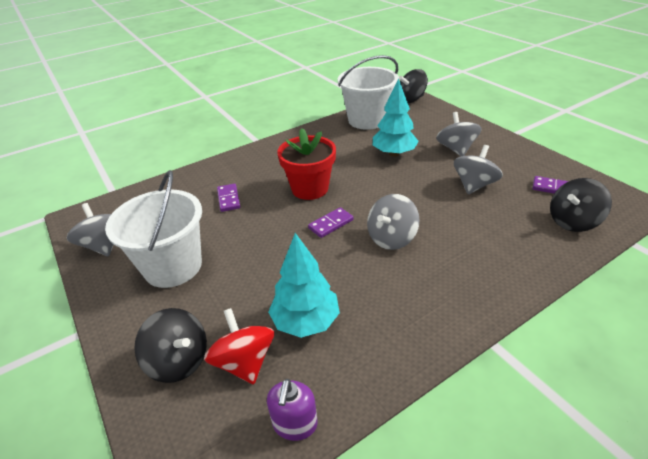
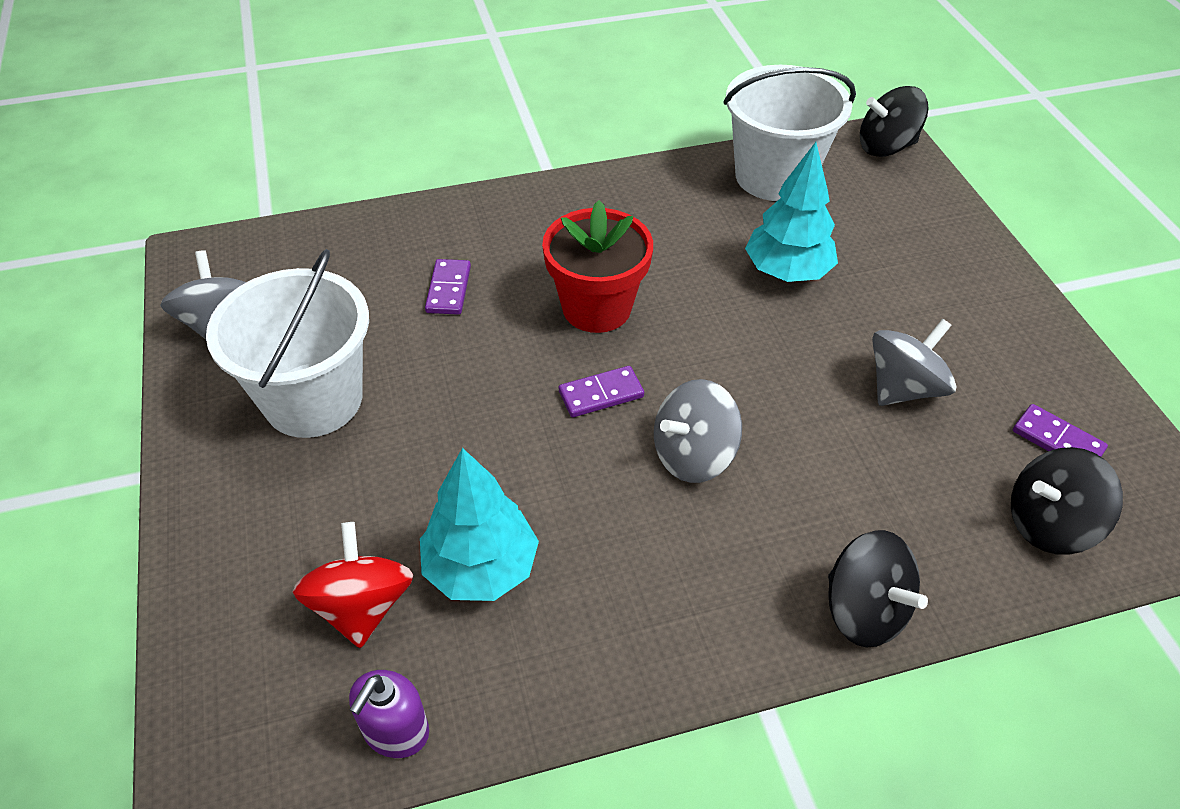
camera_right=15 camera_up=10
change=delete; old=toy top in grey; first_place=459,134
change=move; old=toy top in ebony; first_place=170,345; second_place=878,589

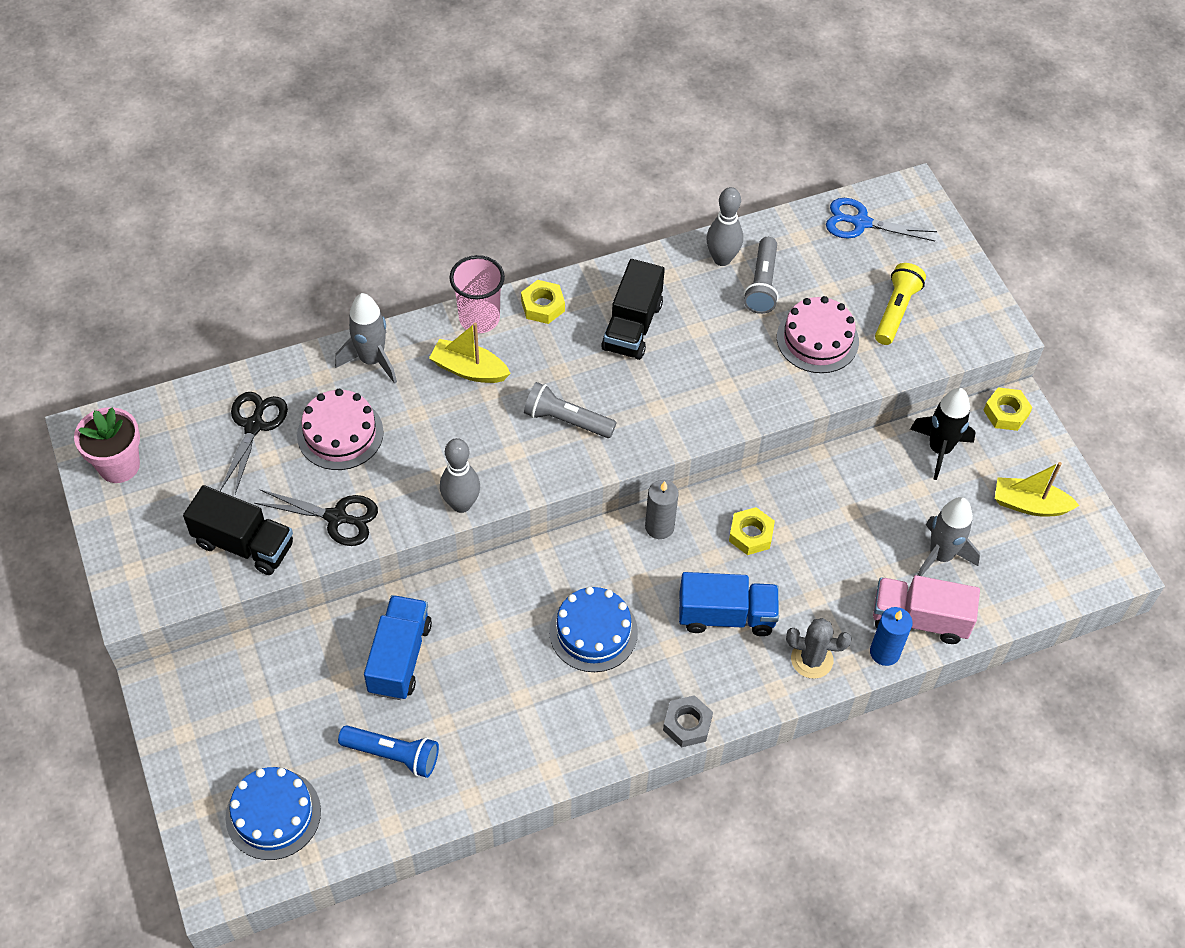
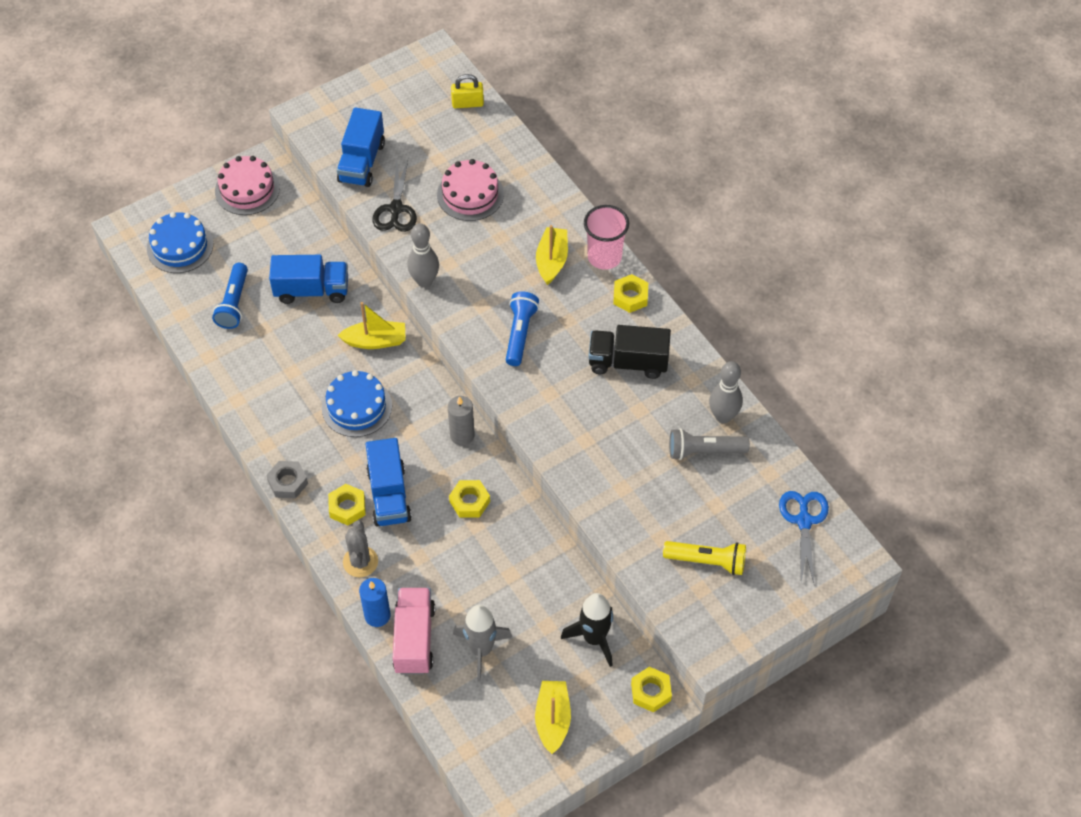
camera_right=80 camera_up=0
change=delete; old=rocket in grey; first_place=366,338
change=move; old=cake in rosy; first_place=818,334; second_place=247,185
change=recolor; old=torch in grey; new=torch in blue; first_place=570,410; second_place=522,328
change=delete; old=pair of scissors in ebony; first_place=254,443
change=delete; old=flower pot in rosy; first_place=107,445
change=recolor; old=toy truck in ebony; new=toy truck in blue; first_place=238,530; second_place=361,147
change=insert; new=lock in golden; second_place=467,91
change=insert; new=sailboat in golden; second_place=371,325
change=insert; new=nut in golden; second_place=347,504

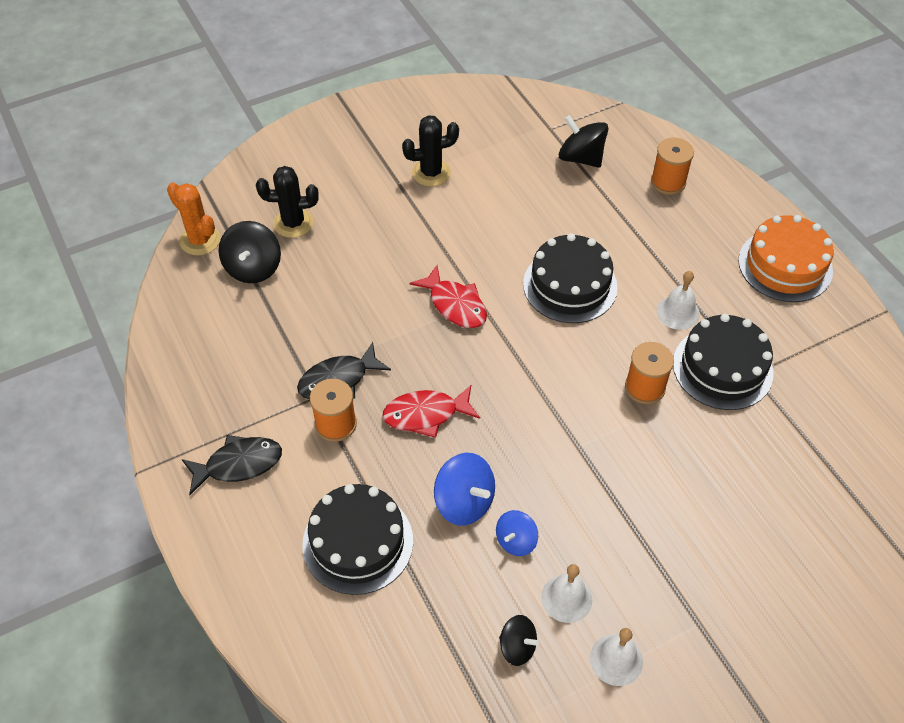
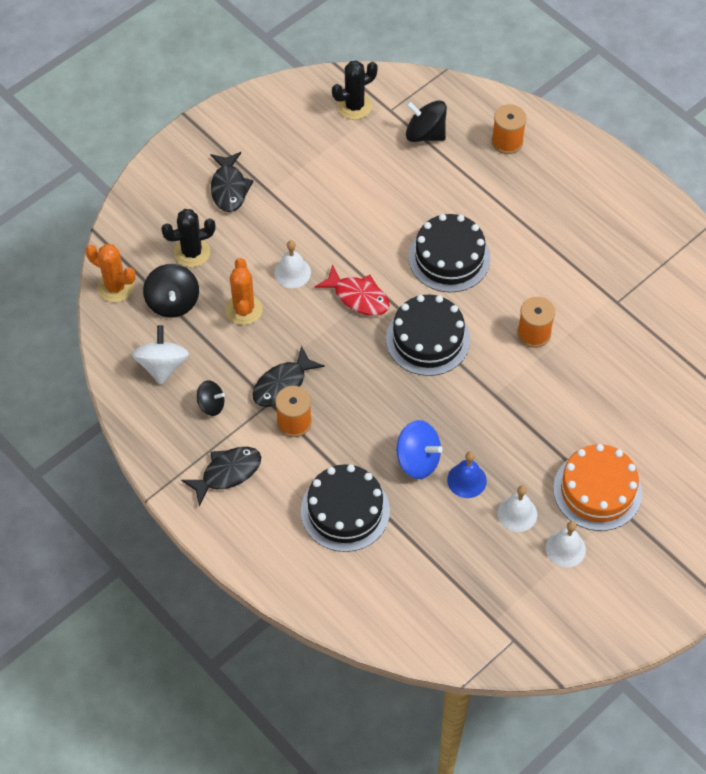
camera_right=-15 camera_up=5
change=move; old=prickly plant in ebony; first_place=430,150; second_place=355,90
change=move; old=cake in orange-coloured; first_place=786,258; second_place=597,487
change=move; old=bell in pure white; first_place=678,300; second_place=292,264
change=move; old=cake in ebony; first_place=723,362; second_place=428,335
change=delete; old=fish in scarlet; first_place=431,411
change=replace; old=toy top in blue; new=bell in blue; first_place=517,533; second_place=467,474
change=move; old=toy top in ebony; first_place=519,640; second_place=211,398
change=insert; new=fish in ebony; second_place=232,182
change=insert; new=prickly plant in orange-coloured; second_place=244,291
change=insert; new=toy top in pure white; second_place=160,355

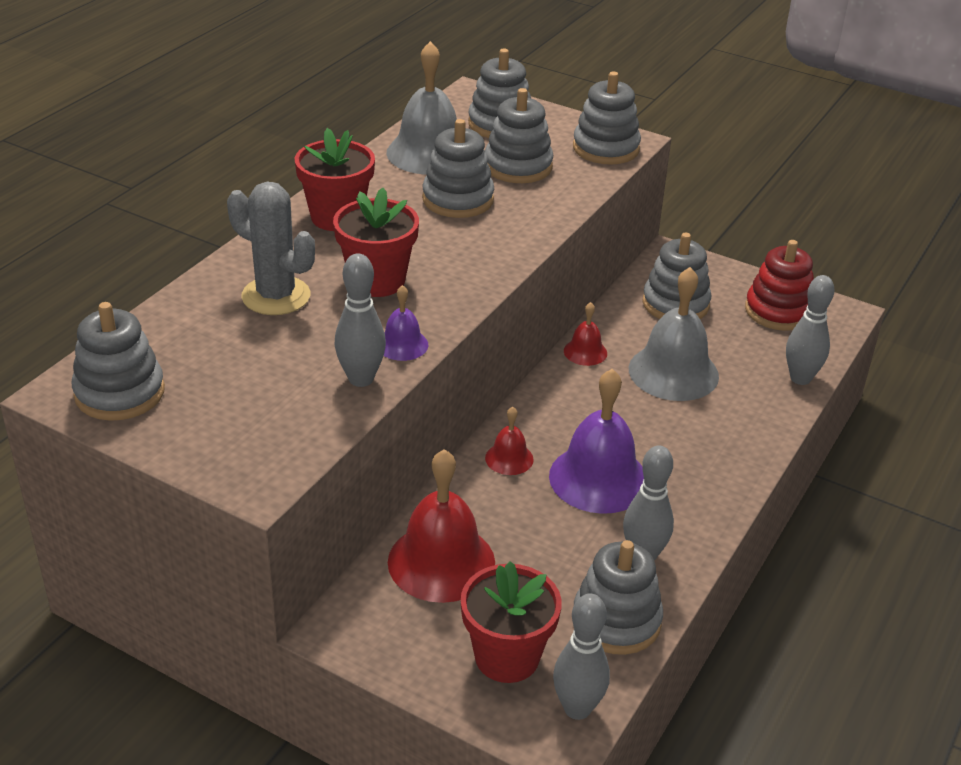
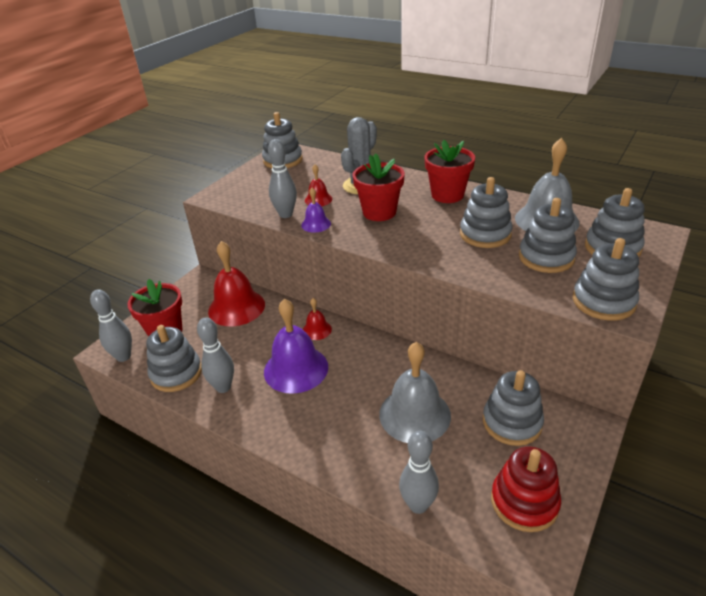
camera_right=95 camera_up=0
change=move; old=bell in scarlet; first_place=585,334; second_place=318,185

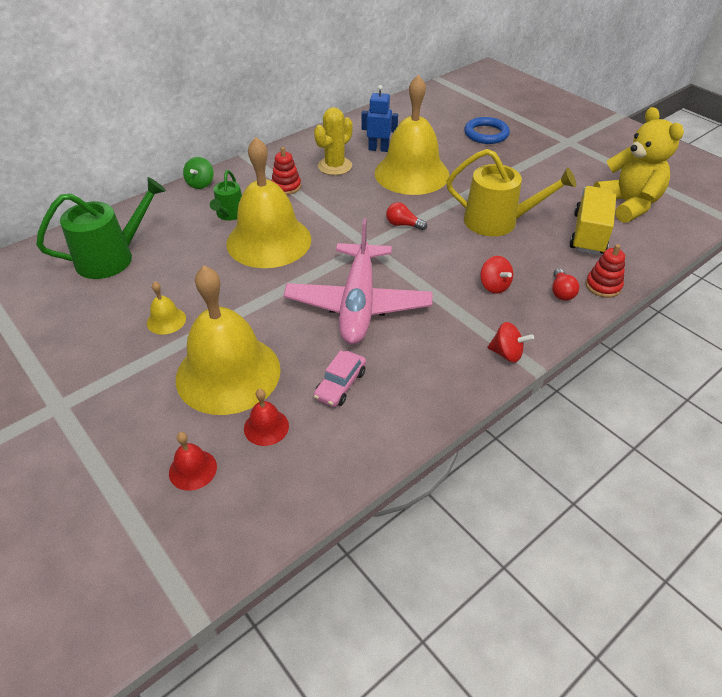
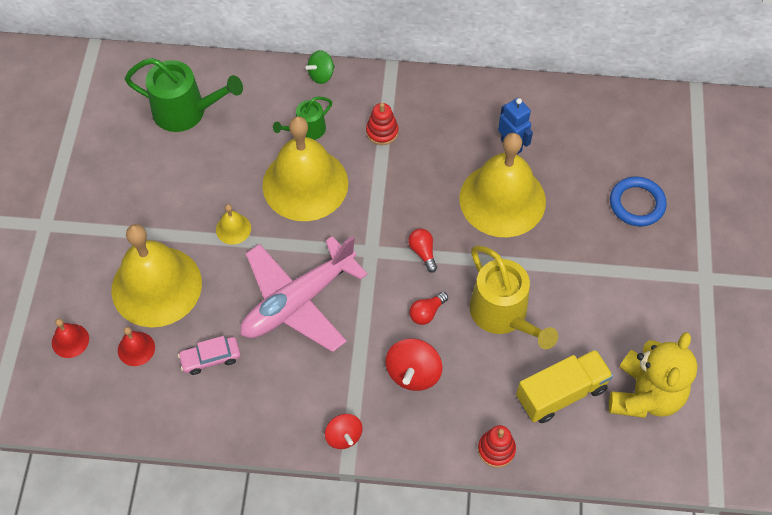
camera_right=45 camera_up=15
change=delete; old=prickly plant in golden; first_place=333,141
change=resize; old=toy top in scarlet; first_place=496,275; second_place=413,364; factor=1.51
change=move; old=lightbulb in scarlet; first_place=566,284; second_place=428,308
change=move; old=bell in golden; first_place=166,307; second_place=233,224

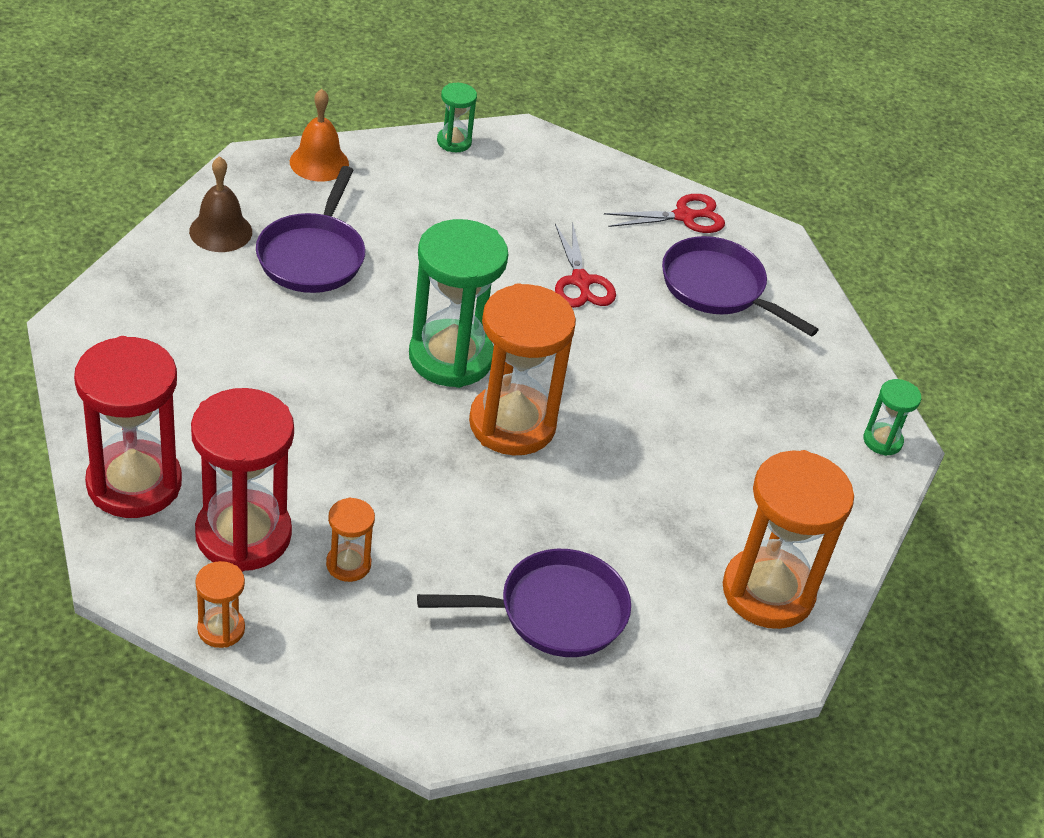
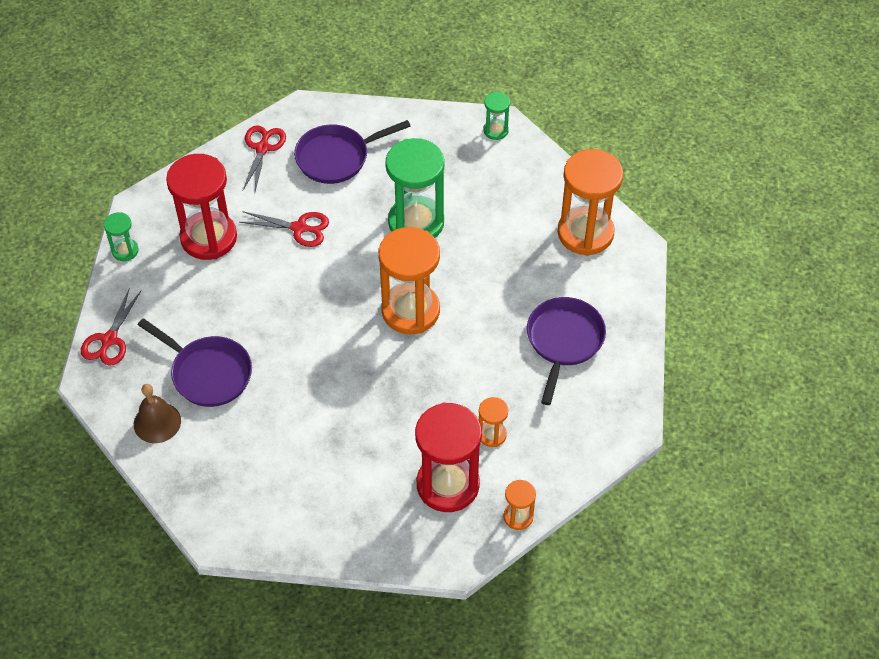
camera_right=-60 camera_up=10
change=replace; old=bell in orange-coloured; new=pair of scissors in scarlet; first_place=319,135; second_place=111,327
change=move; old=sand timer in emerald; first_place=459,303; second_place=415,188
change=move; old=sand timer in scarlet; first_place=128,427; second_place=201,207

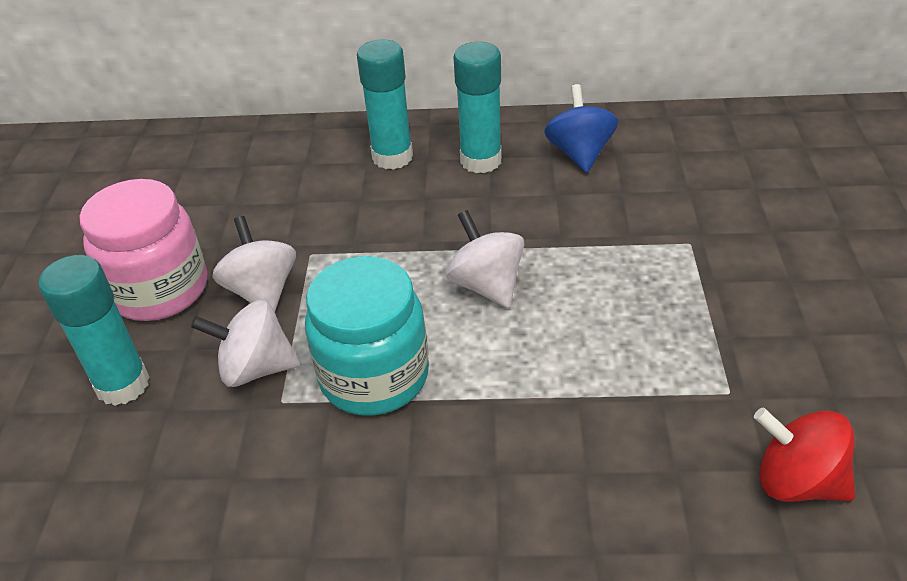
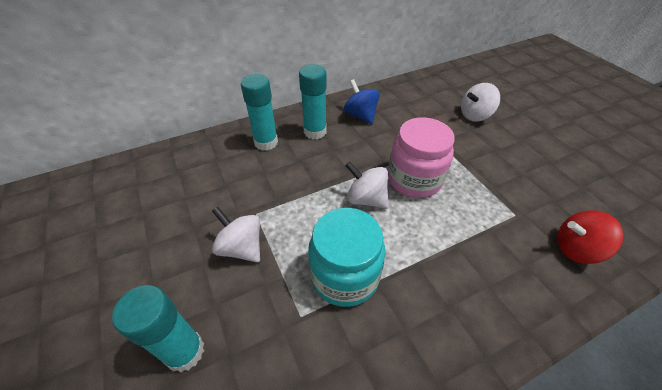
camera_right=-30 camera_up=5
change=move; old=preserve jar in rosy; first_place=143,250; second_place=421,157
change=move; old=toy top in pure white; first_place=246,343; second_place=480,102

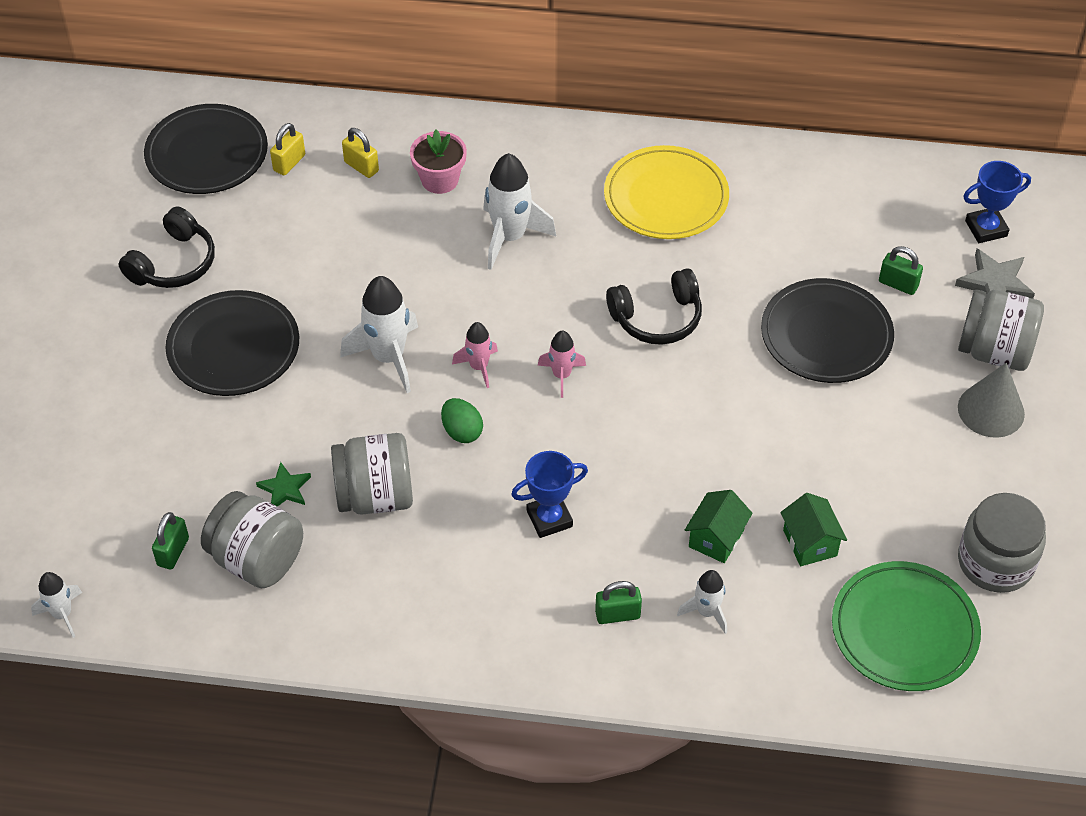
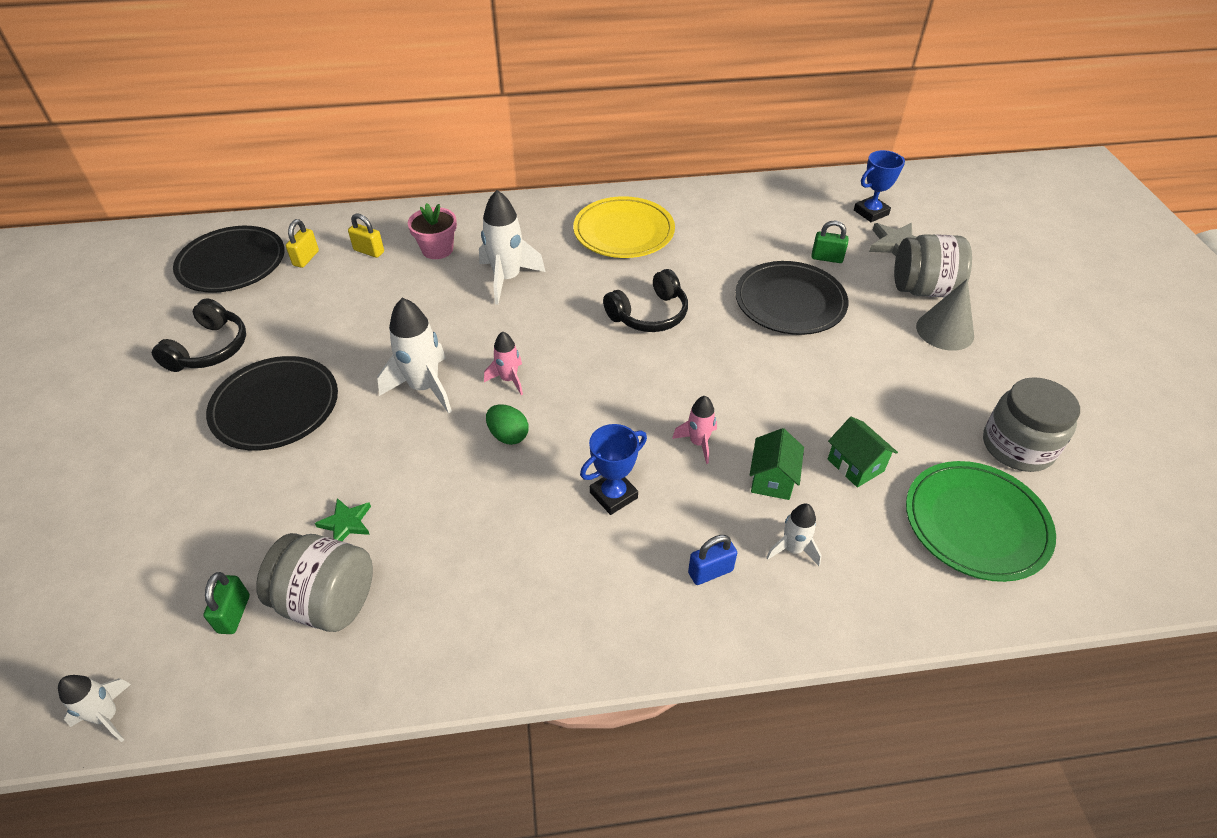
camera_right=-15 camera_up=-5
change=move; old=rocket in rosy; first_place=562,364; second_place=694,430
change=delete; old=preserve jar in grey; first_place=372,474
change=recolor; old=lock in emerald; new=lock in blue; first_place=618,602; second_place=712,560

